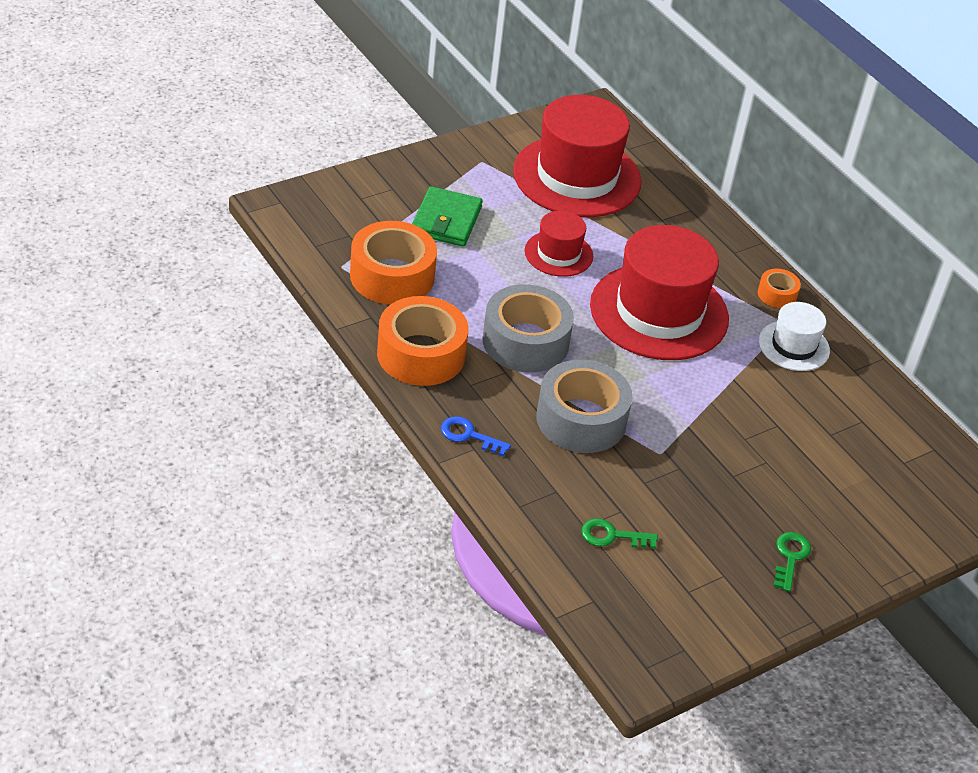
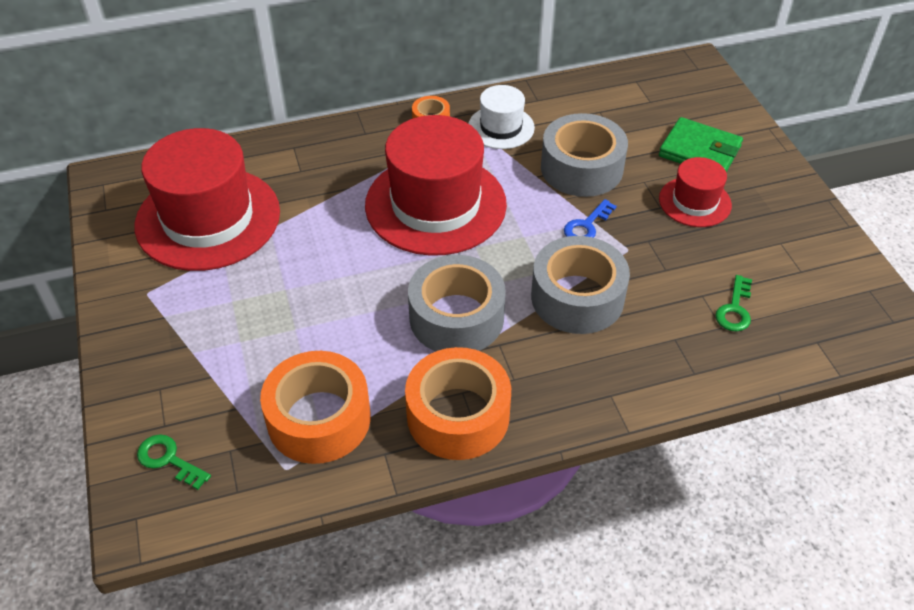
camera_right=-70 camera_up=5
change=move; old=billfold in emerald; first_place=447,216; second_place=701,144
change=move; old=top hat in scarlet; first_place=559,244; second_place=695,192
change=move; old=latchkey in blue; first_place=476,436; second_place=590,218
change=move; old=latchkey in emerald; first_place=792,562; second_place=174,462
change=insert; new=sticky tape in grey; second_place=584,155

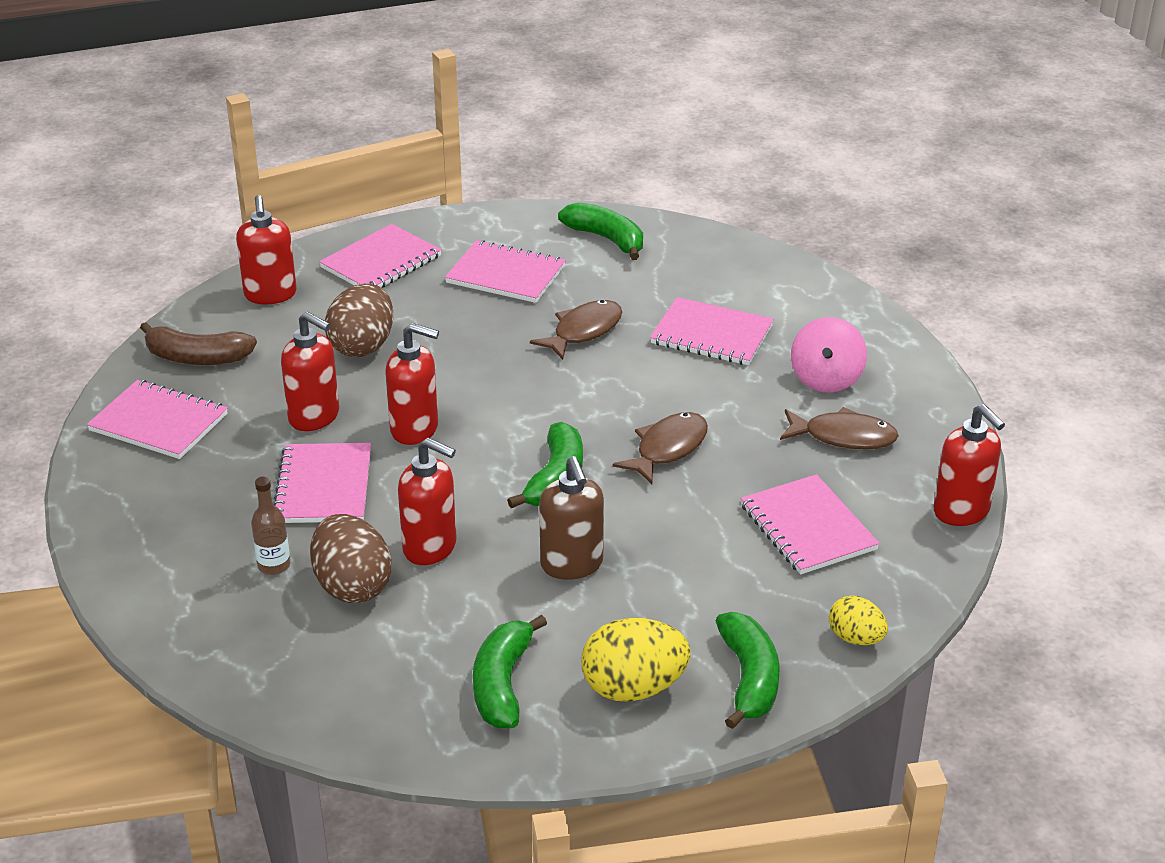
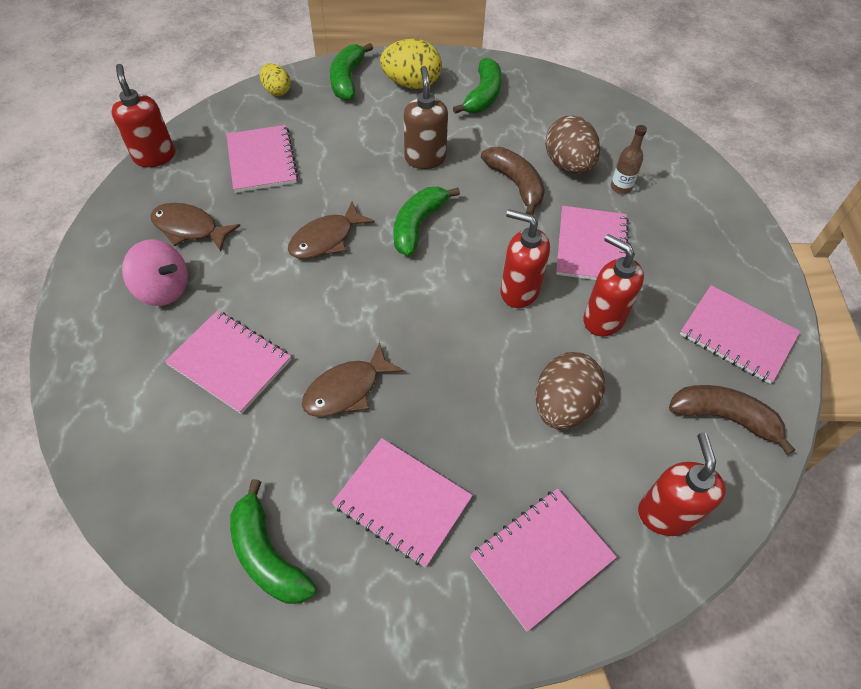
camera_right=-170 camera_up=20
change=rotate; old=toy top in rosy; first_place=829,355; second_place=155,273; degrees=90
change=replace; old=soap dispenser in scarlet; new=banana in dark brown; first_place=427,501; second_place=513,181

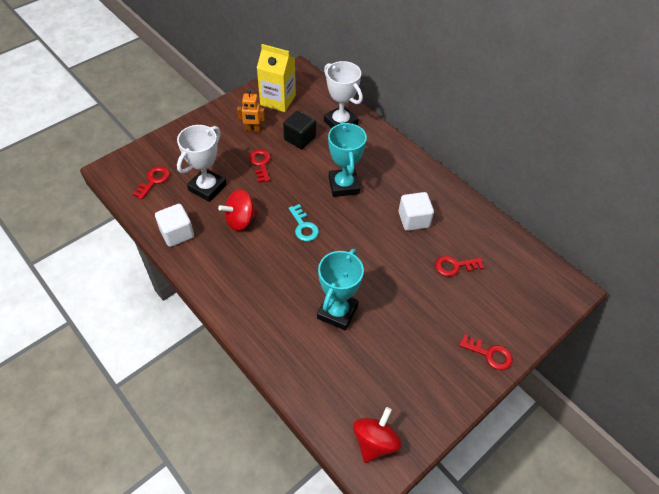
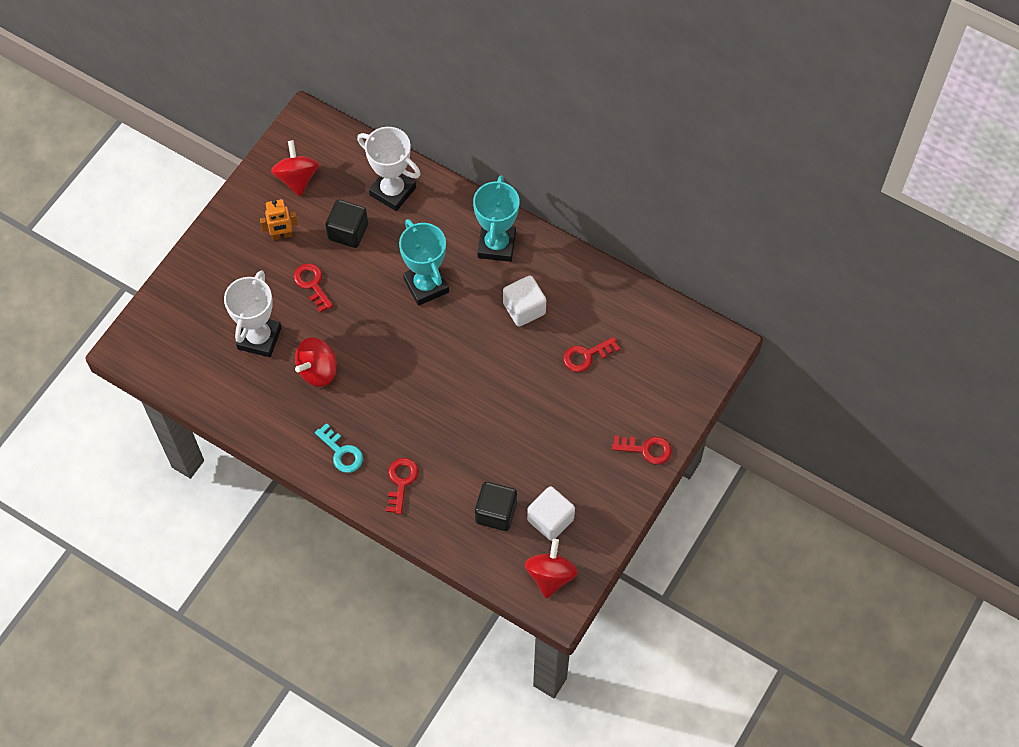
camera_right=-15 camera_up=10
change=replace; old=milk carton in golden; new=toy top in scarlet; first_place=276,78; second_place=295,168
change=move; old=latchkey in scarlet; first_place=151,182; second_place=402,486
change=move; old=solid cube in pure white; first_place=174,225; second_place=551,513
change=move; old=latchkey in teal; first_place=304,222; second_place=339,448
change=move; old=trophy in teal; first_place=340,289; second_place=496,218
change=insert; new=solid cube in ebony; second_place=496,506

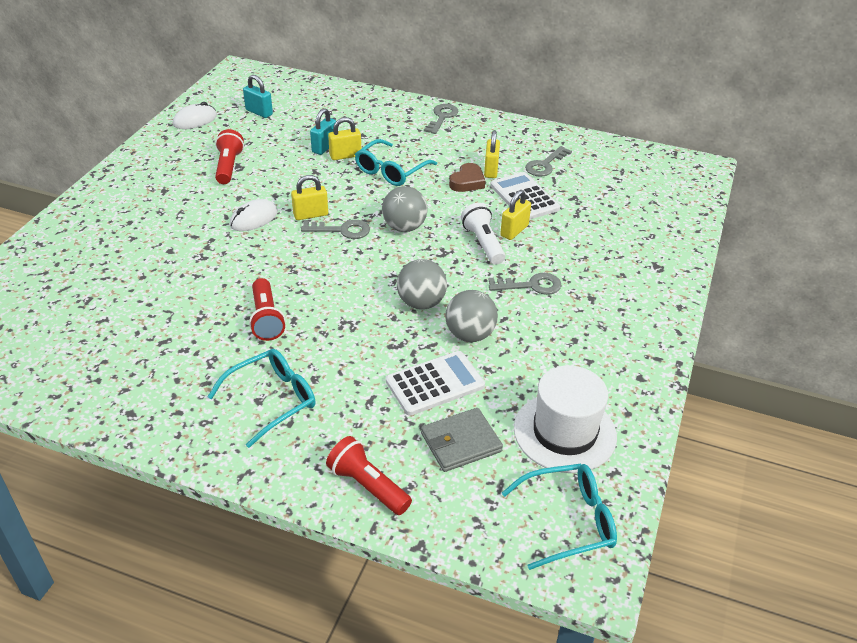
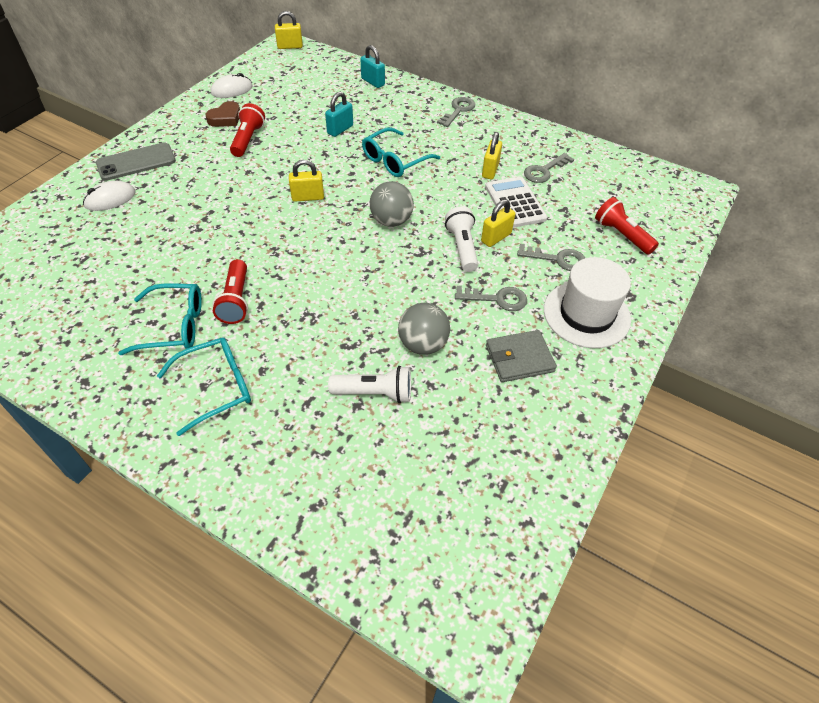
camera_right=10 camera_up=10
change=move; old=lock in teal; first_place=258,96; second_place=372,66
change=move; old=lock in golden; first_place=344,138; second_place=289,30
change=move; old=heart in dark brown; first_place=467,177; second_place=222,114
change=move; old=mouse in pure white; first_place=254,215; second_place=109,196
change=move; old=latchkey in grey; first_place=335,229; second_place=551,257
change=delete; old=sphere in grey; first_place=422,284
change=replace; old=calculator in pure white; new=torch in pure white; first_place=435,383; second_place=369,384
change=move; old=top hat in pure white; first_place=565,419; second_place=587,302
change=move; old=billfold in grey; first_place=462,440; second_place=521,356
change=move; old=torch in scarlet; first_place=369,475; second_place=627,226
change=move; old=spectacles in teal; first_place=559,517; second_place=160,319
change=insert; new=phone in grey; second_place=136,161

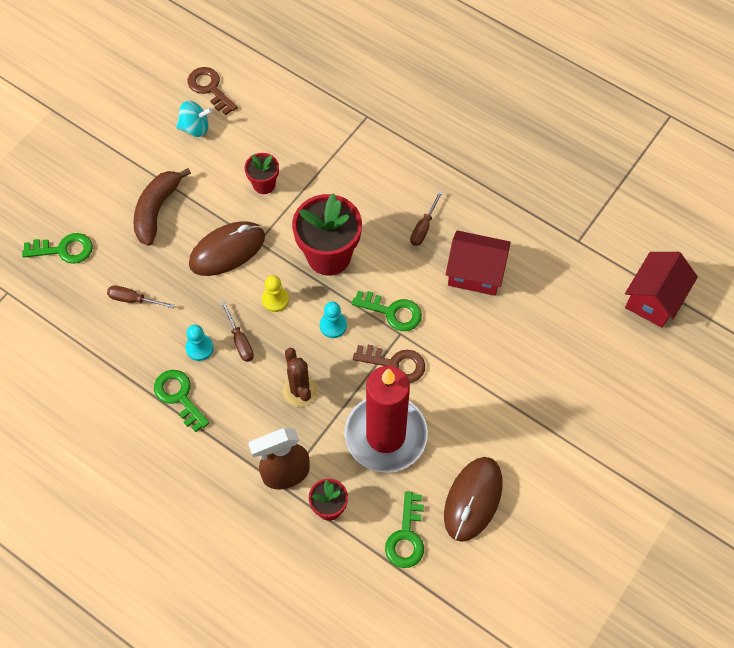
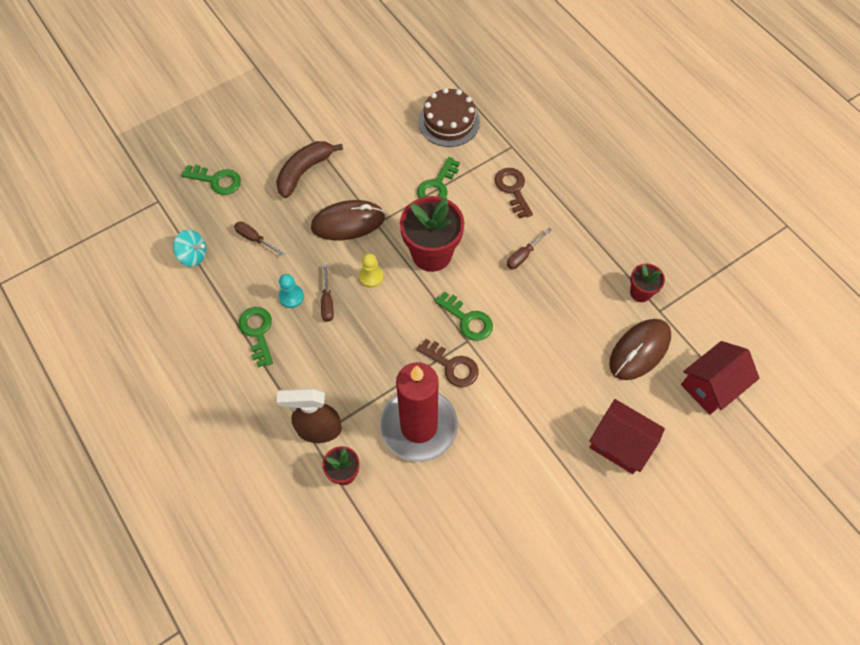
camera_right=20 camera_up=0
change=move; old=latchkey in dark brown; first_place=213,91; second_place=514,193
change=move; old=toy top in teal; first_place=194,119; second_place=189,248
change=move; old=flower pot in scarlet; first_place=261,173; second_place=647,283
change=move; old=cottage in scarlet; first_place=478,263; second_place=627,436
change=delete; old=chess pawn in teal; first_place=333,320
change=delete; old=prickly plant in dark brown; first_place=300,377
change=move; old=mouse in dark brown; first_place=473,499; second_place=640,349
change=move; old=latchkey in emerald; first_place=404,529; second_place=438,177
change=insert; new=cake in dark brown; second_place=449,117

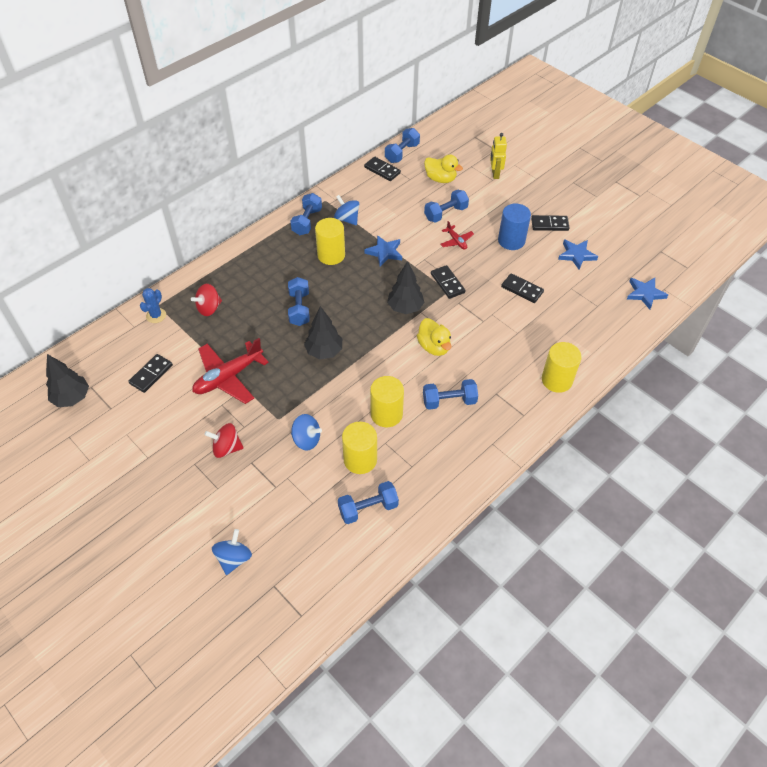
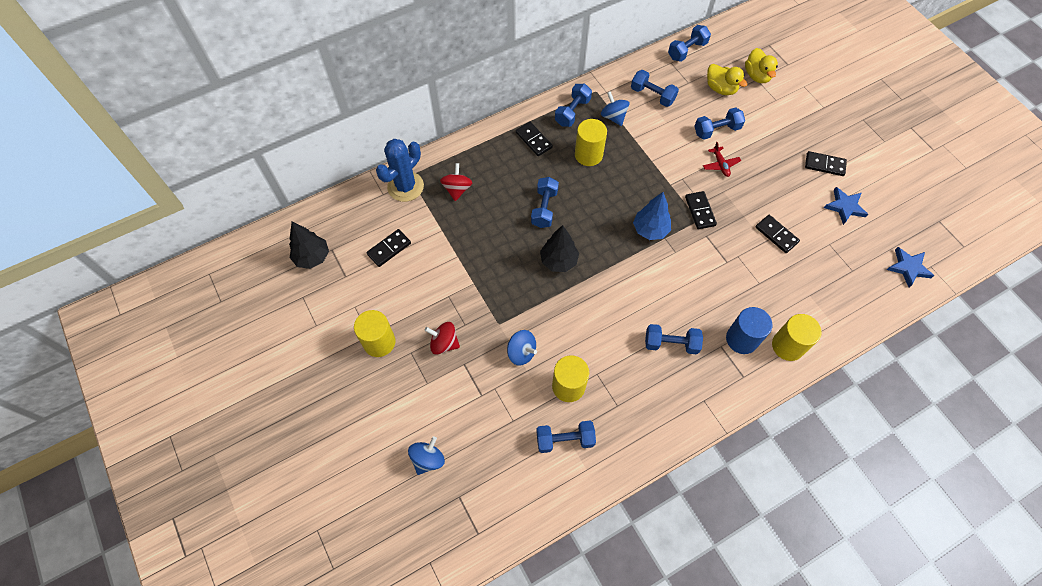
camera_right=15 camera_up=10
change=delete; old=toy robot in golden; first_place=498,156
change=move; old=domino piece in ebony; first_place=382,169; second_place=534,139
change=move; old=cylinder in blue; first_place=514,227; second_place=749,330
change=delete; old=five-pointed star in blue; first_place=383,250
change=recolor; old=toy tree in ebony; new=toy tree in blue; first_place=406,287; second_place=652,216
change=rotate; old=toy top in scarlet; first_place=206,300; second_place=456,182; degrees=120
change=resize; old=prickly plant in blue; first_place=153,305; second_place=400,170; factor=1.85
change=move; old=toy duck in golden; first_place=434,337; second_place=761,65
change=delete; old=aeroplane in scarlet; first_place=230,371
change=move; old=cylinder in golden; first_place=387,401; second_place=374,333
change=insert; new=hand weight in blue; second_place=655,88

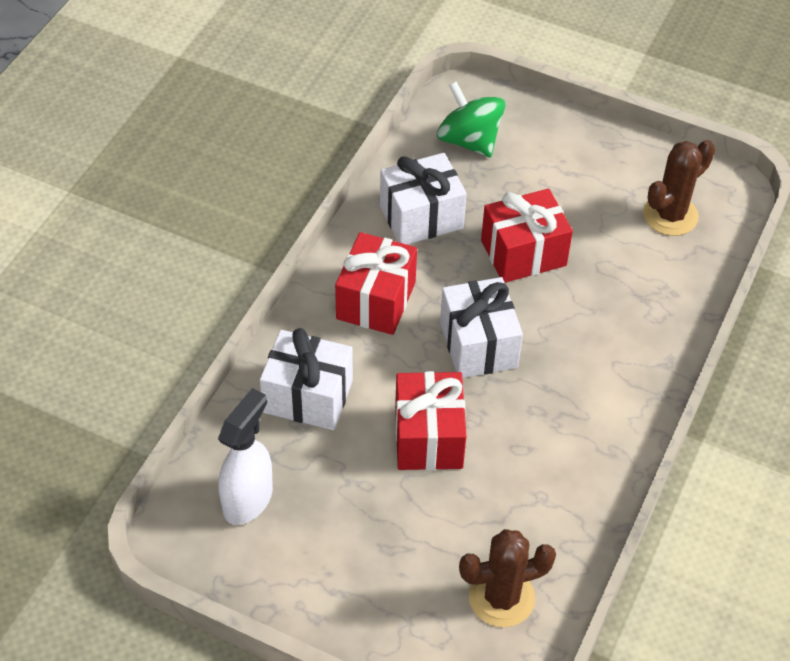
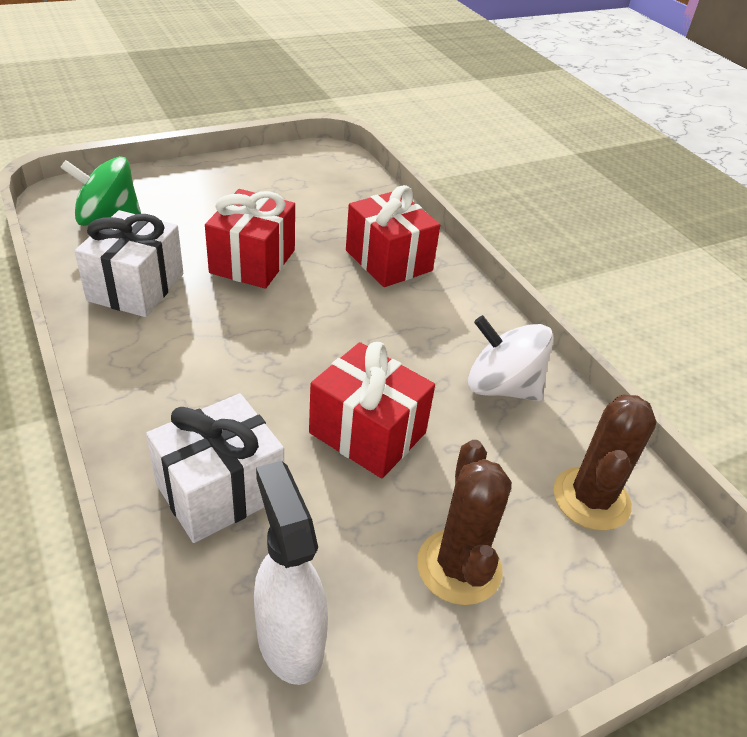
camera_right=-55 camera_up=-10
change=move; old=prickly plant in dark brown; first_place=679,188; second_place=464,522
change=move; old=present in scarlet; first_place=376,283; second_place=393,236
change=delete; old=present in pure white; first_place=481,327
change=insert; new=toy top in pure white; second_place=510,358

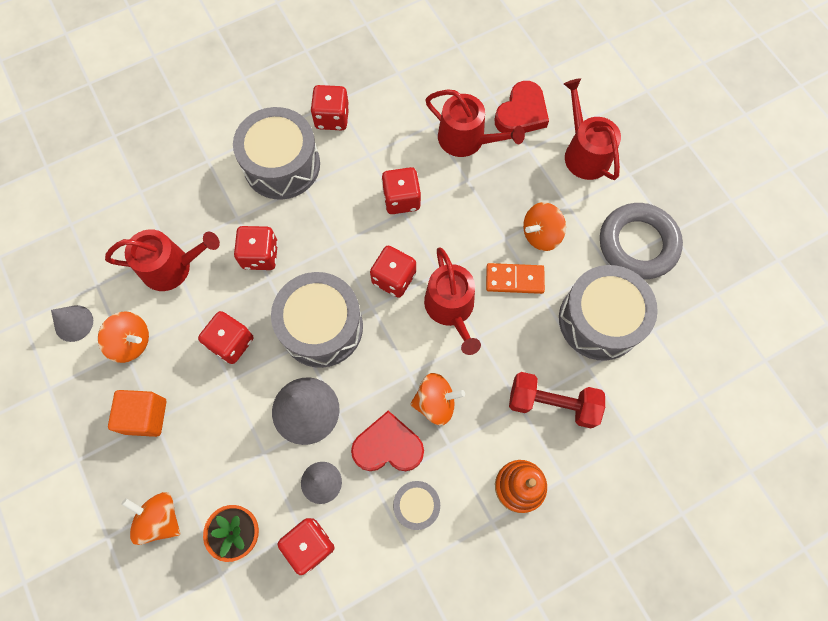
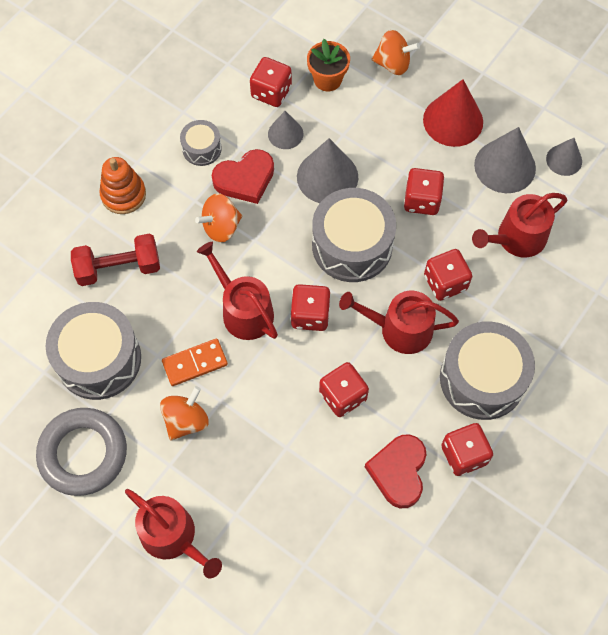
camera_right=155 camera_up=-5
change=move; old=heart in scarlet; first_place=522,107; second_place=395,471
change=move; old=watering can in scarlet; first_place=475,123; second_place=399,322
change=replace; old=toy top in orange-coloured; new=solid cone in grey; first_place=123,337; second_place=505,160
change=replace; old=solid cube in orange-coloured; new=solid cone in scarlet; first_place=137,413; second_place=453,113

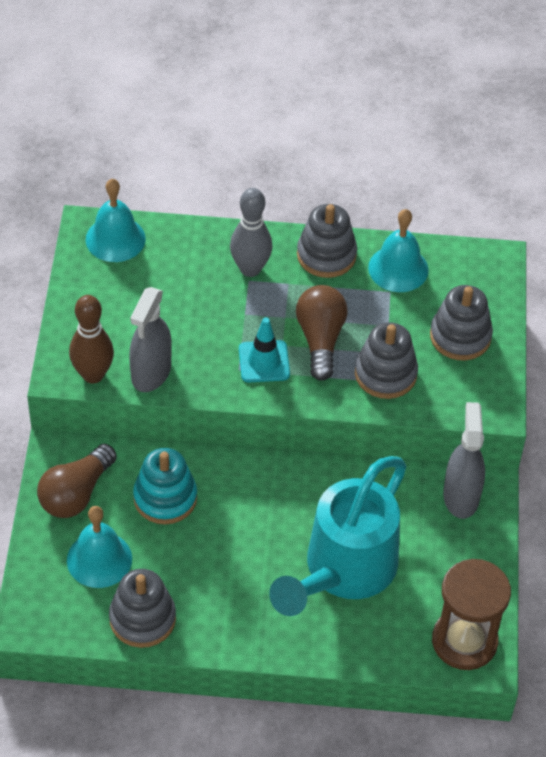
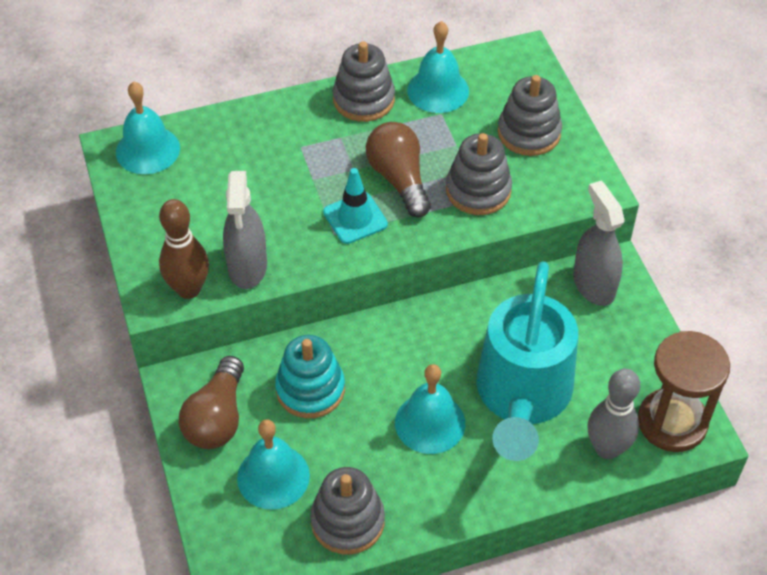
camera_right=-20 camera_up=0
change=move; old=tenpin in grey; first_place=251,232; second_place=613,414
change=insert; new=bell in teal; second_place=430,409

